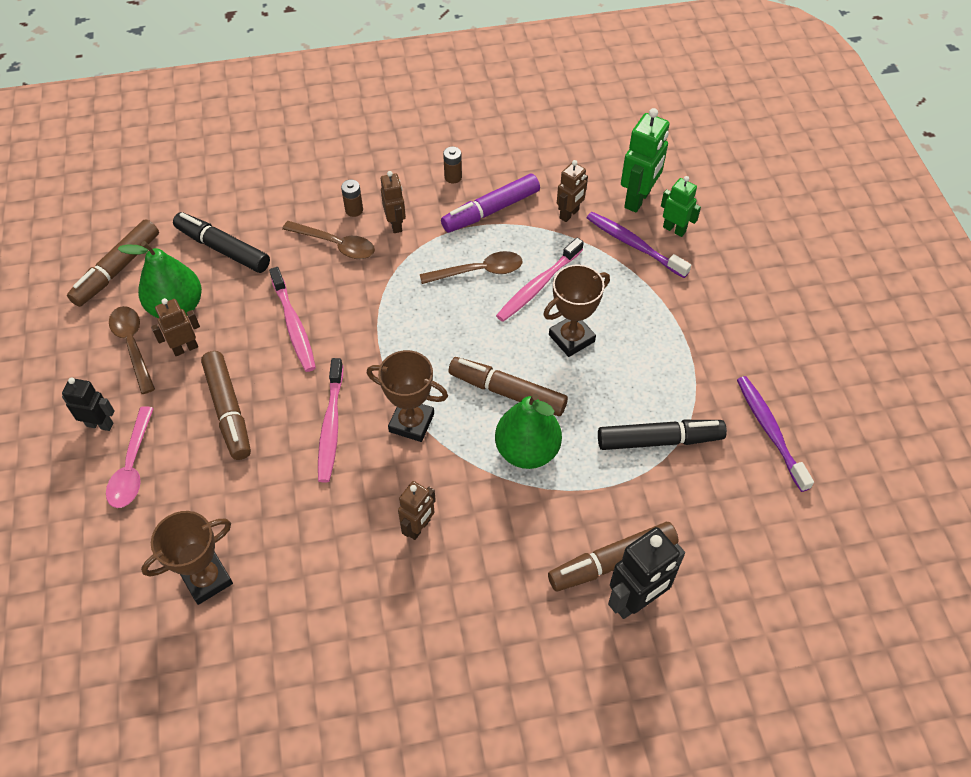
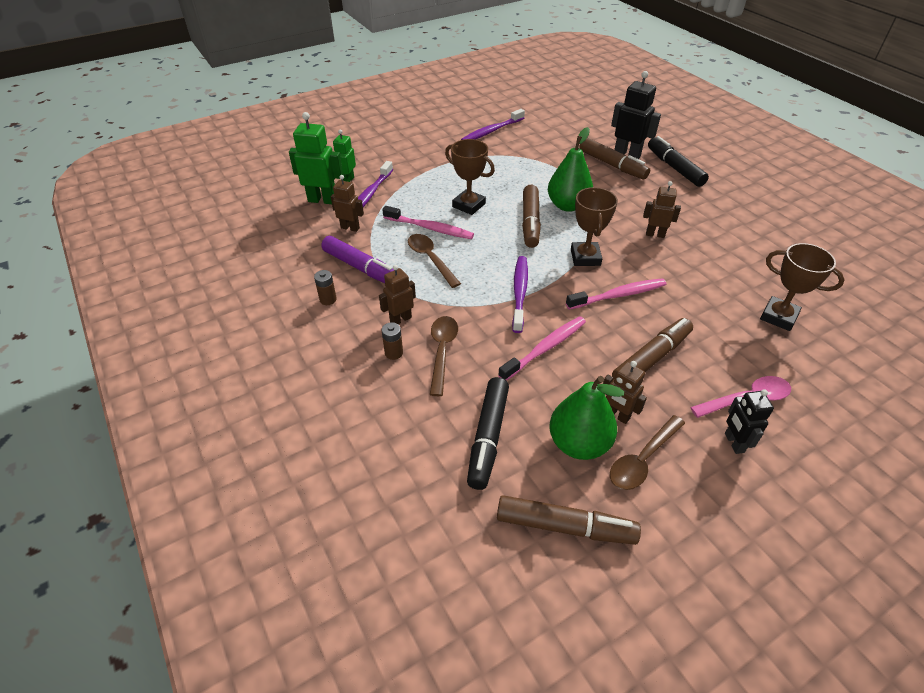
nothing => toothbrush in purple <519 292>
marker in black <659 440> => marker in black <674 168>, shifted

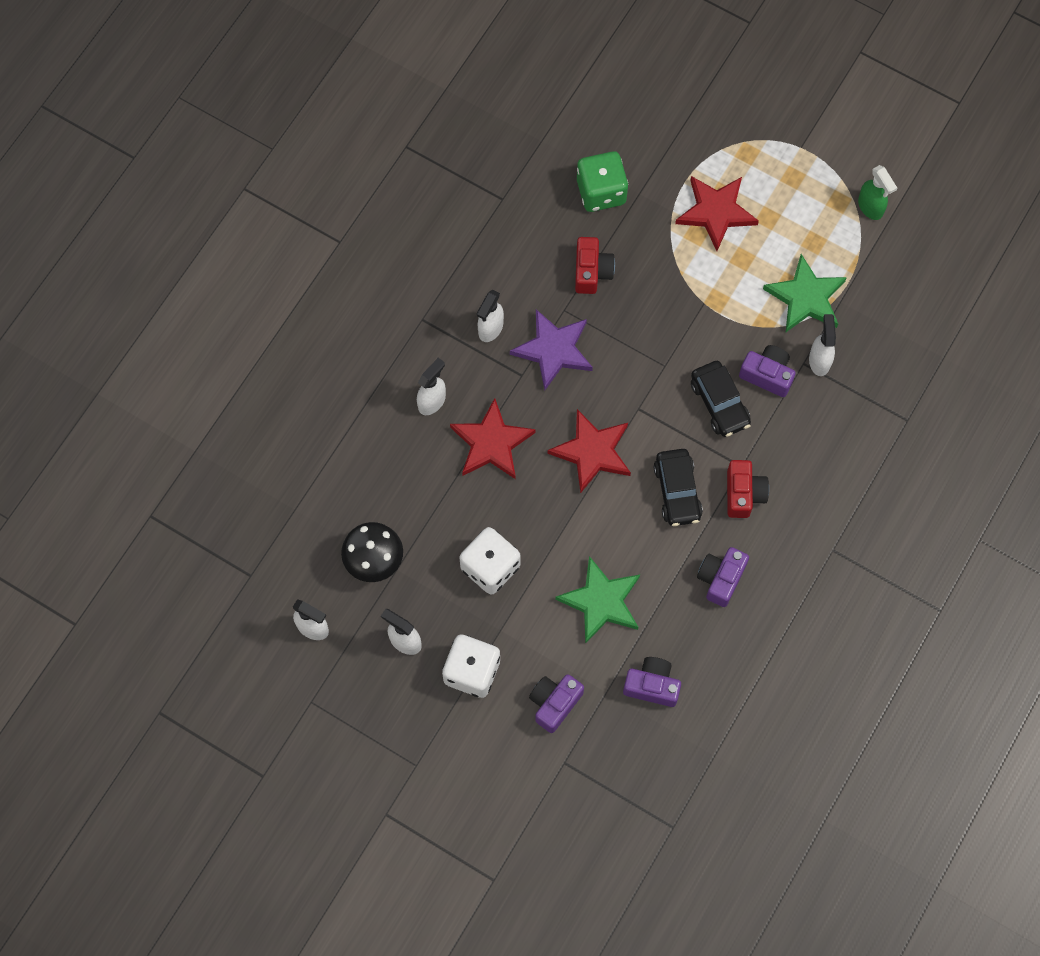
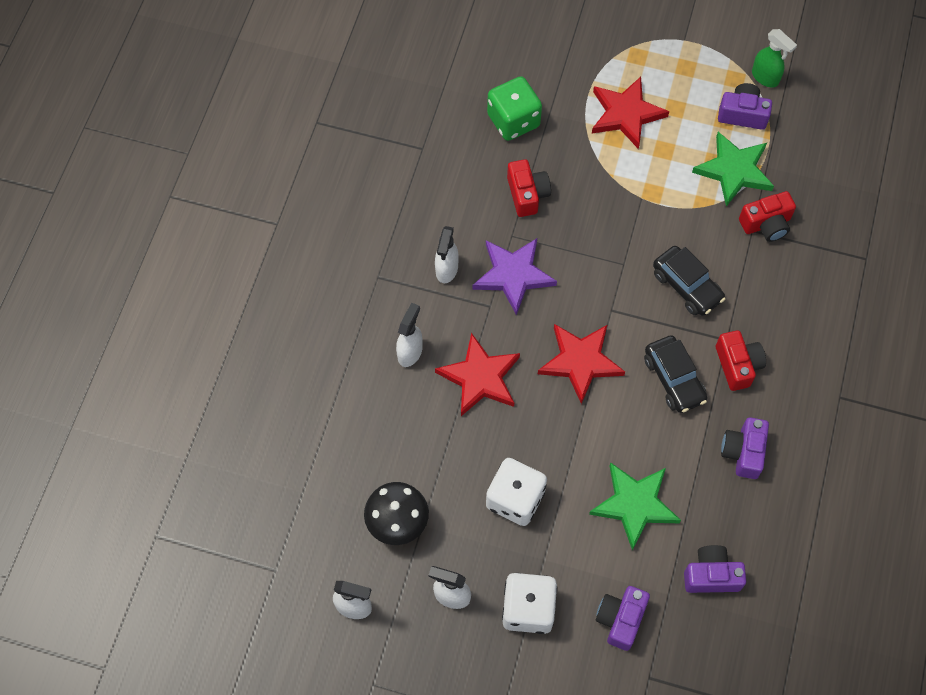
camera in purple <767 375> => camera in purple <742 114>, shifted
spray bottle in white <819 360> => camera in red <766 224>

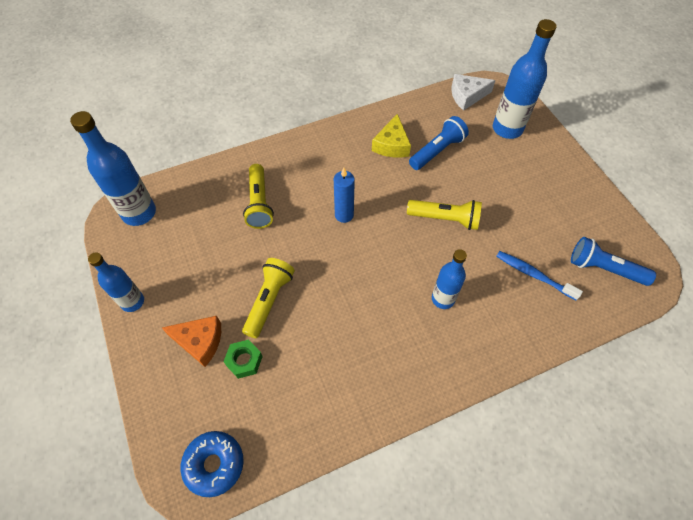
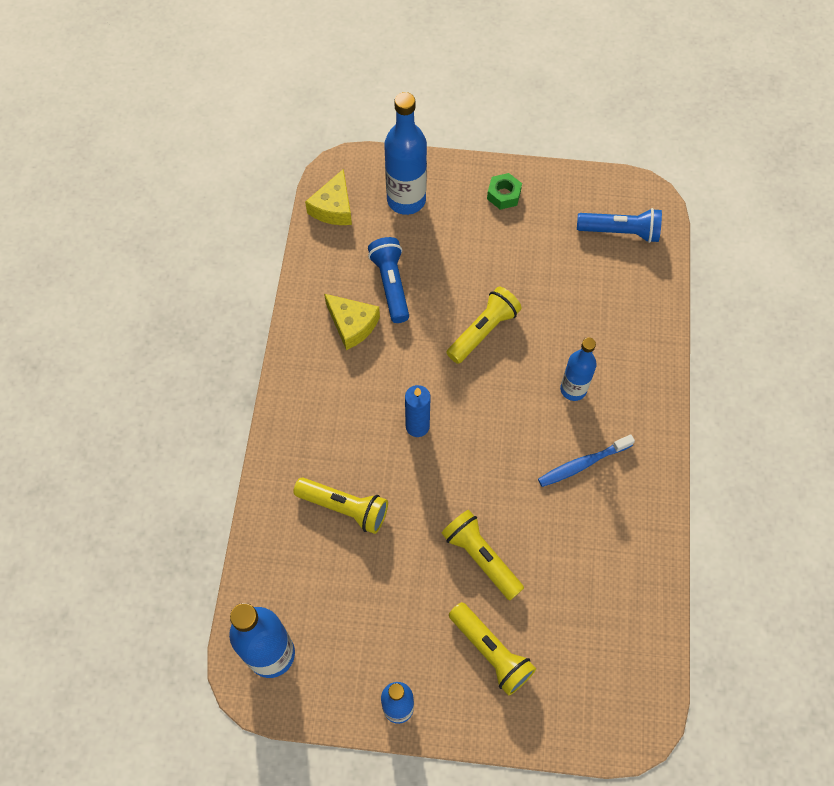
donut in blue <214 464> => nothing
nut in green <244 361> => nut in green <503 195>, shifted
toothbrush in blue <533 275> => toothbrush in blue <582 464>, shifted
cheese in orange <200 341> => flashlight in yellow <491 652>
cheese in white <467 96> => cheese in yellow <333 208>
flashlight in blue <604 269> => flashlight in blue <620 232>, 135 degrees counterclockwise

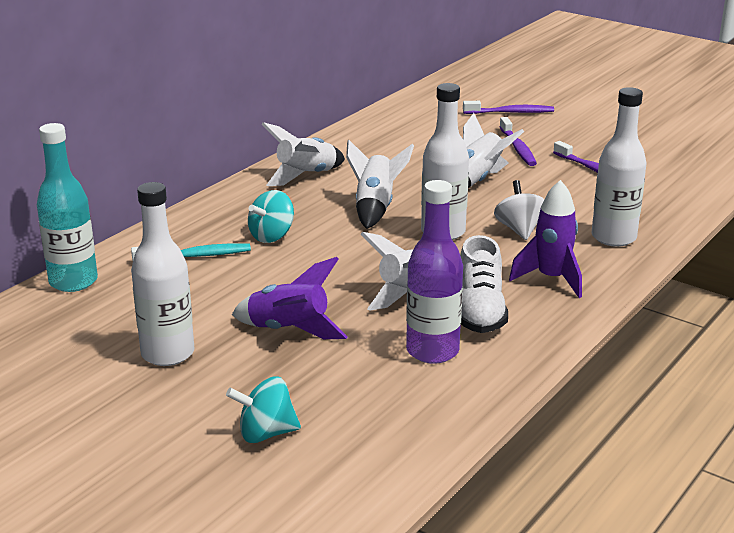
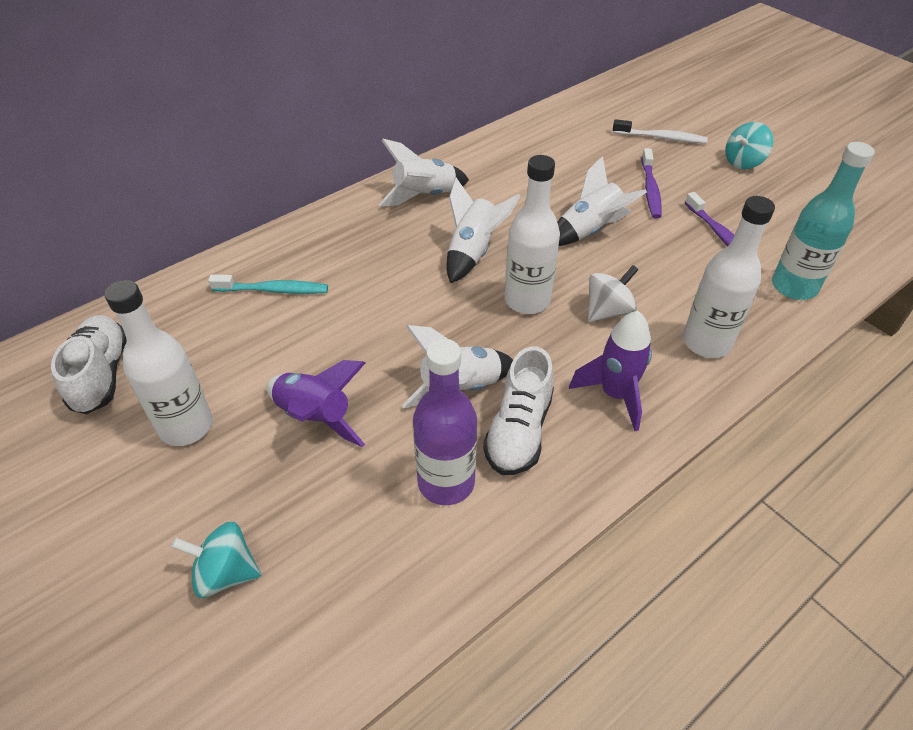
nothing => shoe in white <101 375>
bottle in turquoise <73 282> => bottle in turquoise <794 286>, shifted
spinning top in turquoise <271 236> => spinning top in turquoise <743 162>, shifted
toothbrush in purple <510 112> => toothbrush in white <661 138>
spinning top in white <519 229> => spinning top in white <608 311>, 45 degrees clockwise

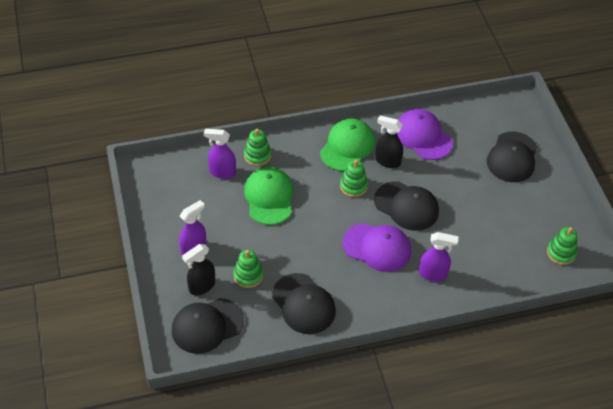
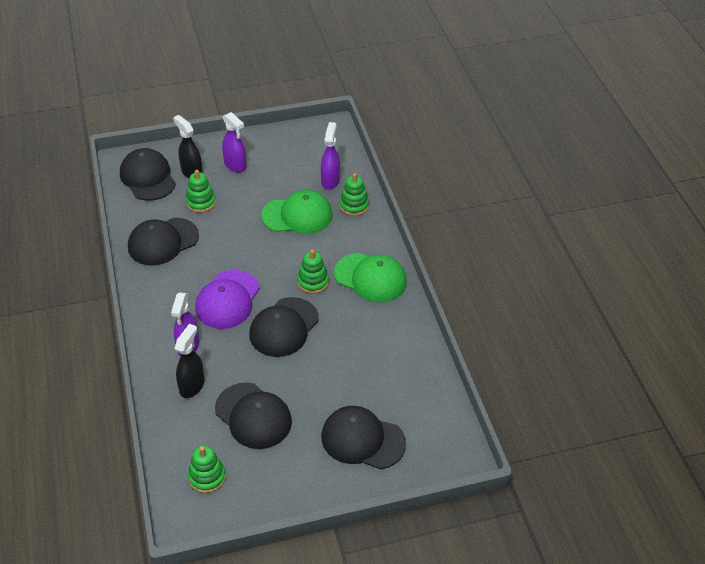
cap in purple <423 136> => nothing
nothing => cap in black <253 416>
spray bottle in black <387 161> => spray bottle in black <192 385>, shifted

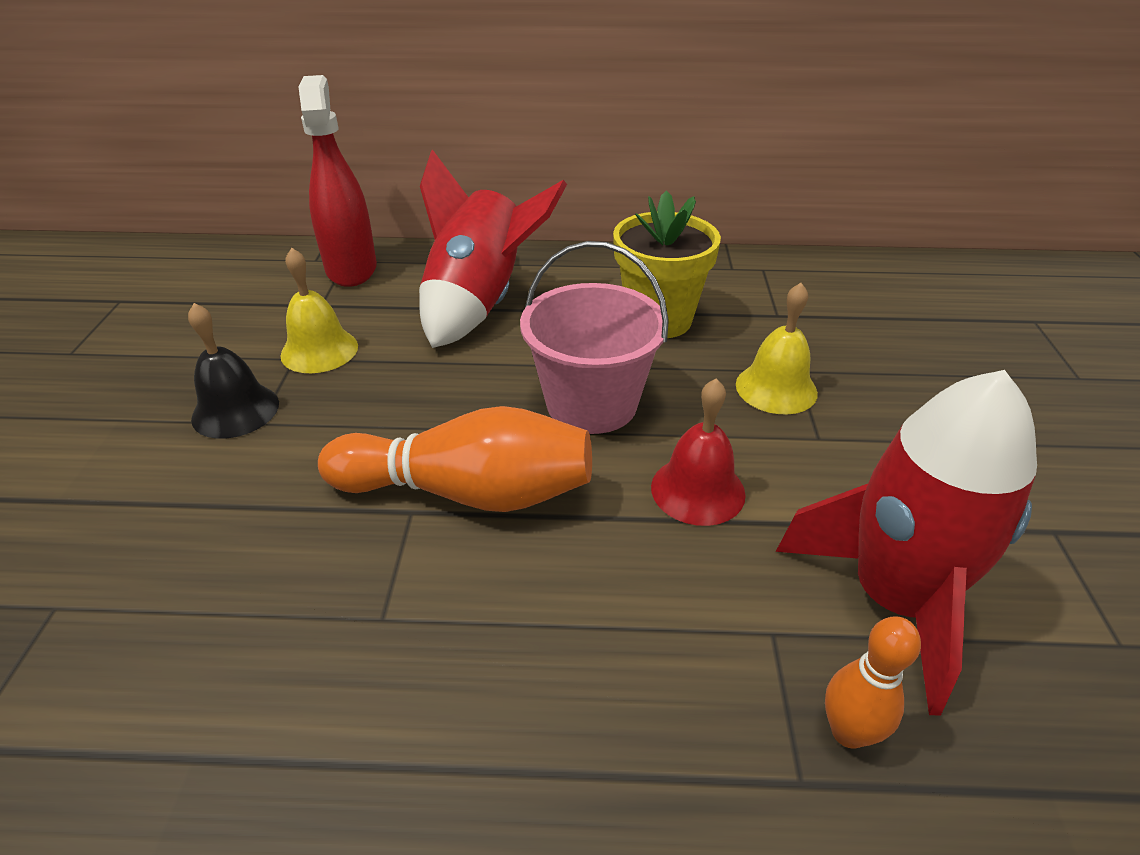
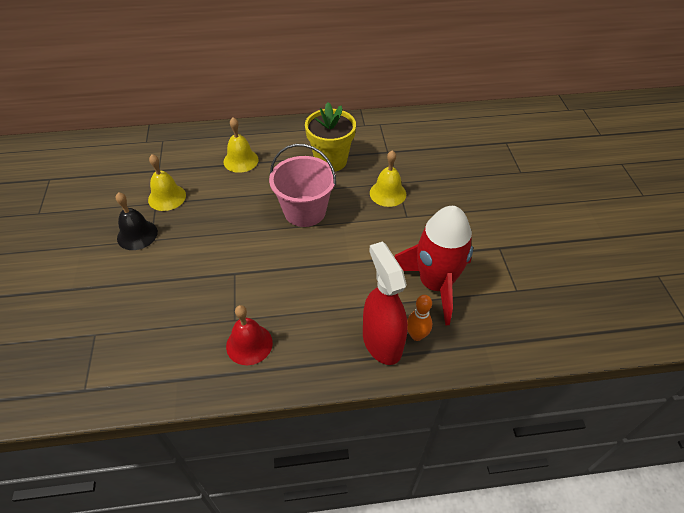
bowling pin in orange <468 492> => nothing
spray bottle in red <351 269> => spray bottle in red <382 342>, shifted
bell in red <698 490> => bell in red <249 344>, shifted
rocket in red <480 303> => bell in yellow <241 160>

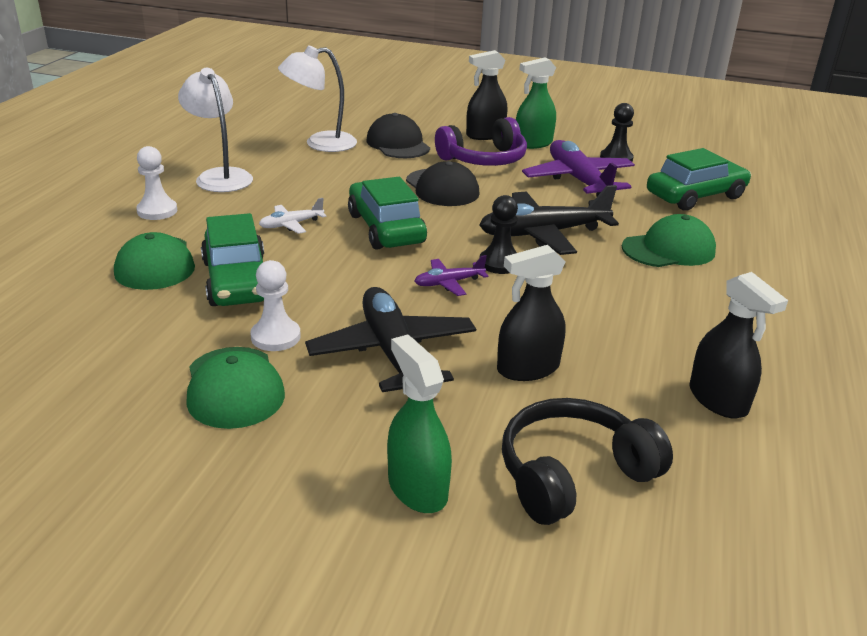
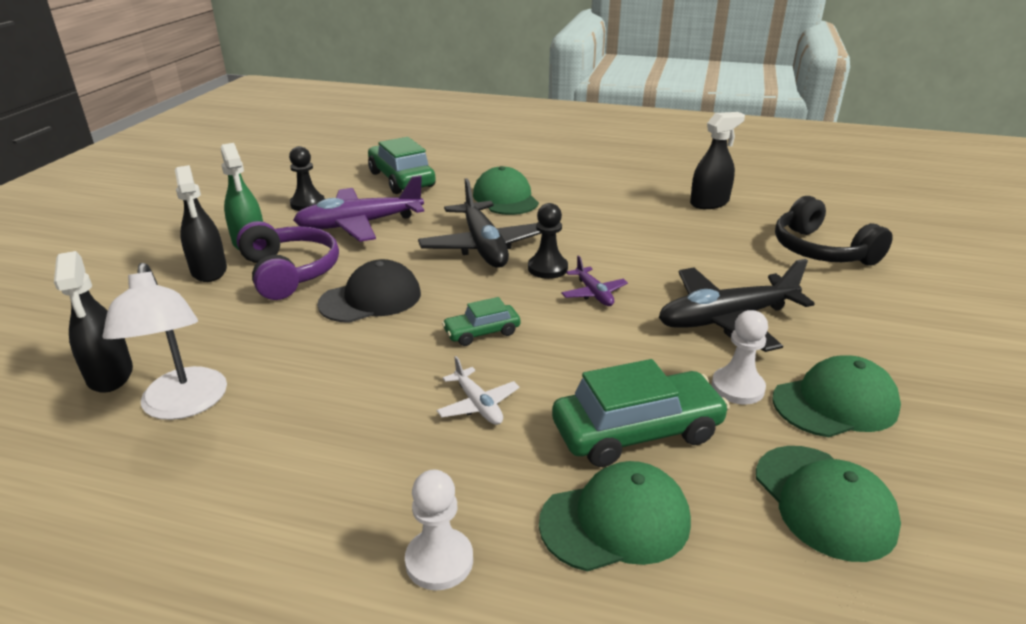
lamp in white <220 176> => nothing
cap in black <398 144> => nothing
spray bottle in green <417 488> => nothing
nothing => cap in green <824 501>
spray bottle in black <527 368> => spray bottle in black <110 375>, shifted
car in green <385 228> => car in green <482 332>, x0.54

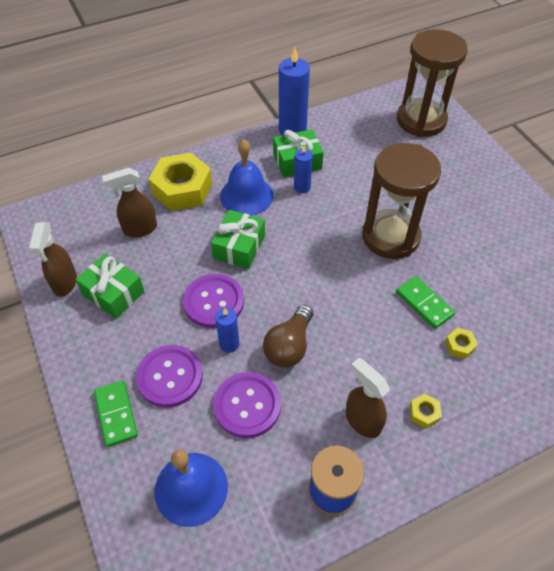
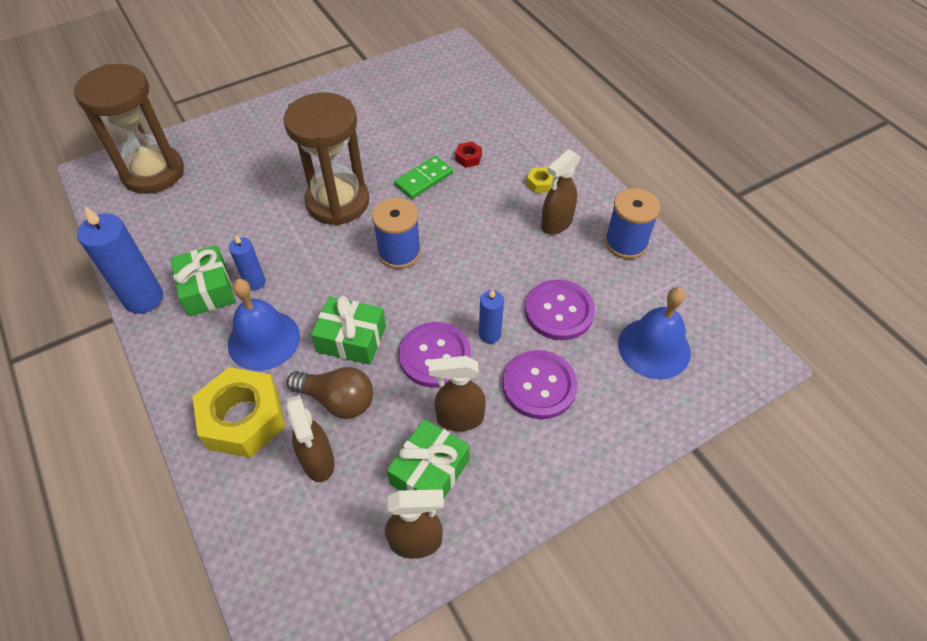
domino in green <116 414> => nothing
nothing => spool in blue <399 252>
nothing => spray bottle in brown <459 418>
light bulb in brown <289 346> => light bulb in brown <338 400>, shifted
nut in yellow <459 345> => nut in red <468 158>

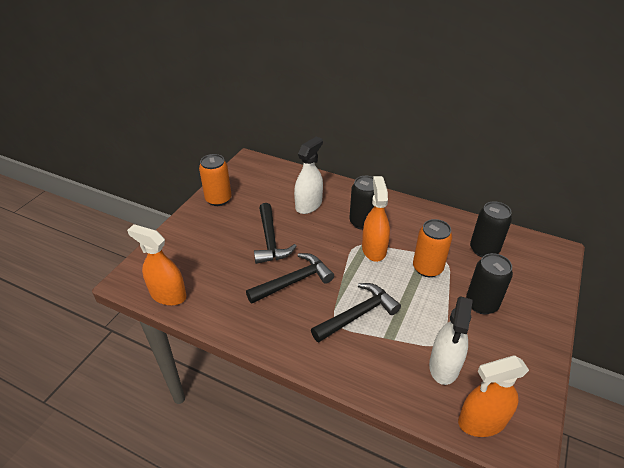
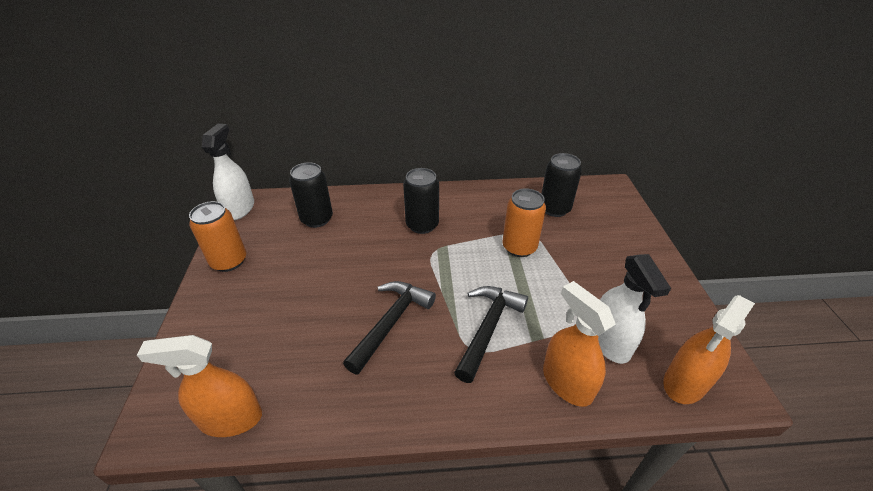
hammer in black <270 240> => nothing
spray bottle in white <308 205> => spray bottle in white <240 208>, shifted
spray bottle in orange <374 249> => spray bottle in orange <567 383>, shifted
can in black <481 304> => can in black <317 219>, shifted

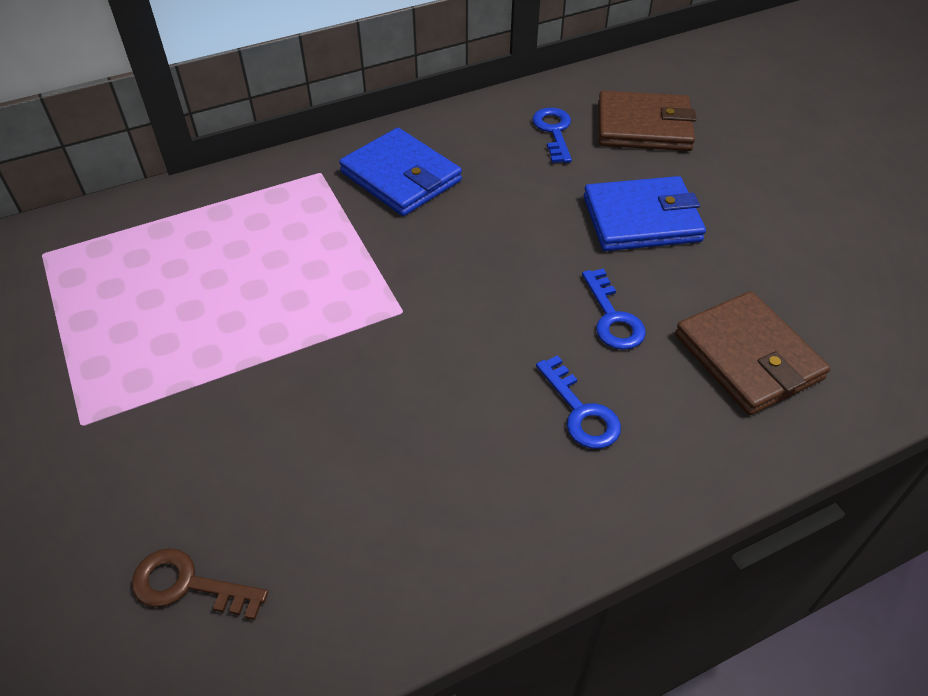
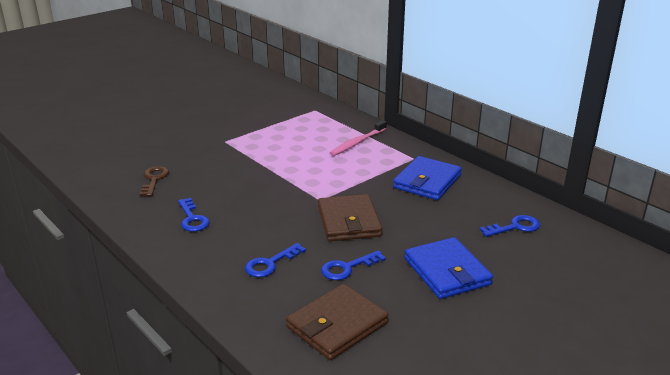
nothing => key in blue <192 219>
nothing => toothbrush in pink <358 142>
wallet in brown <643 127> => wallet in brown <348 221>, shifted

